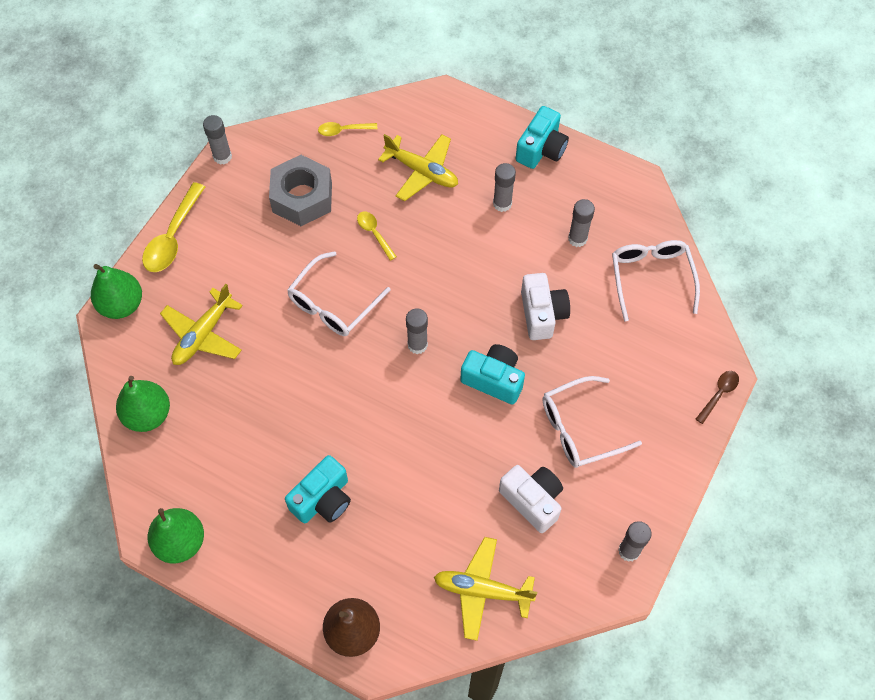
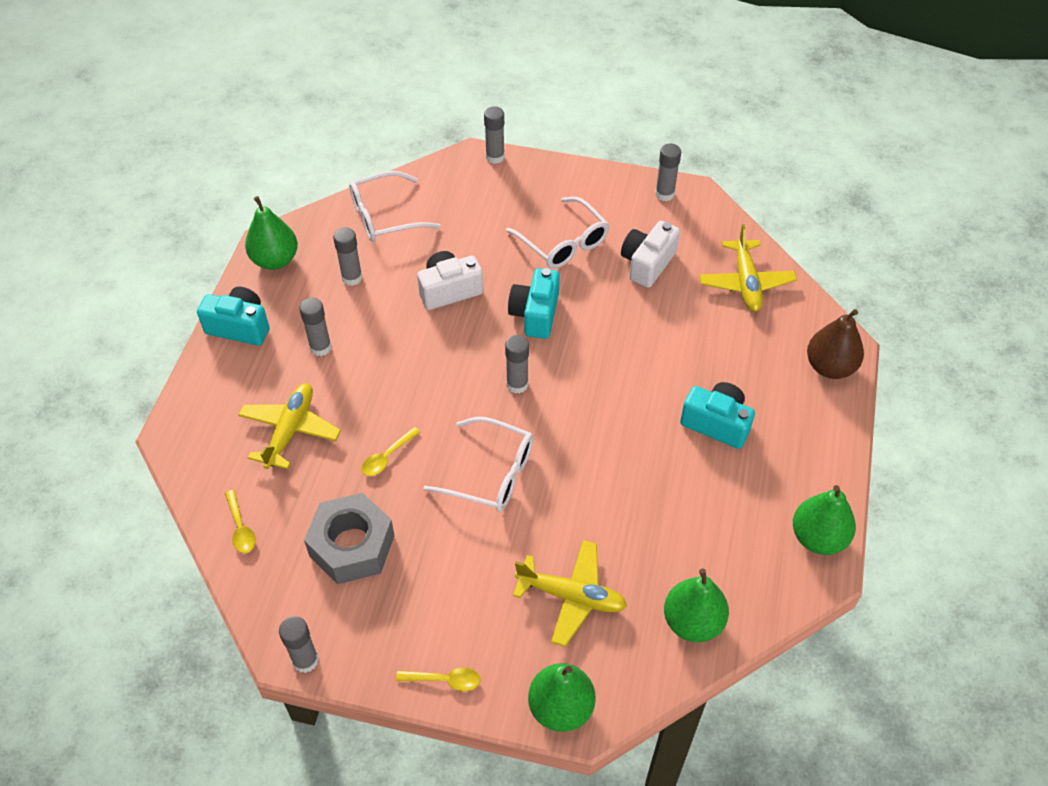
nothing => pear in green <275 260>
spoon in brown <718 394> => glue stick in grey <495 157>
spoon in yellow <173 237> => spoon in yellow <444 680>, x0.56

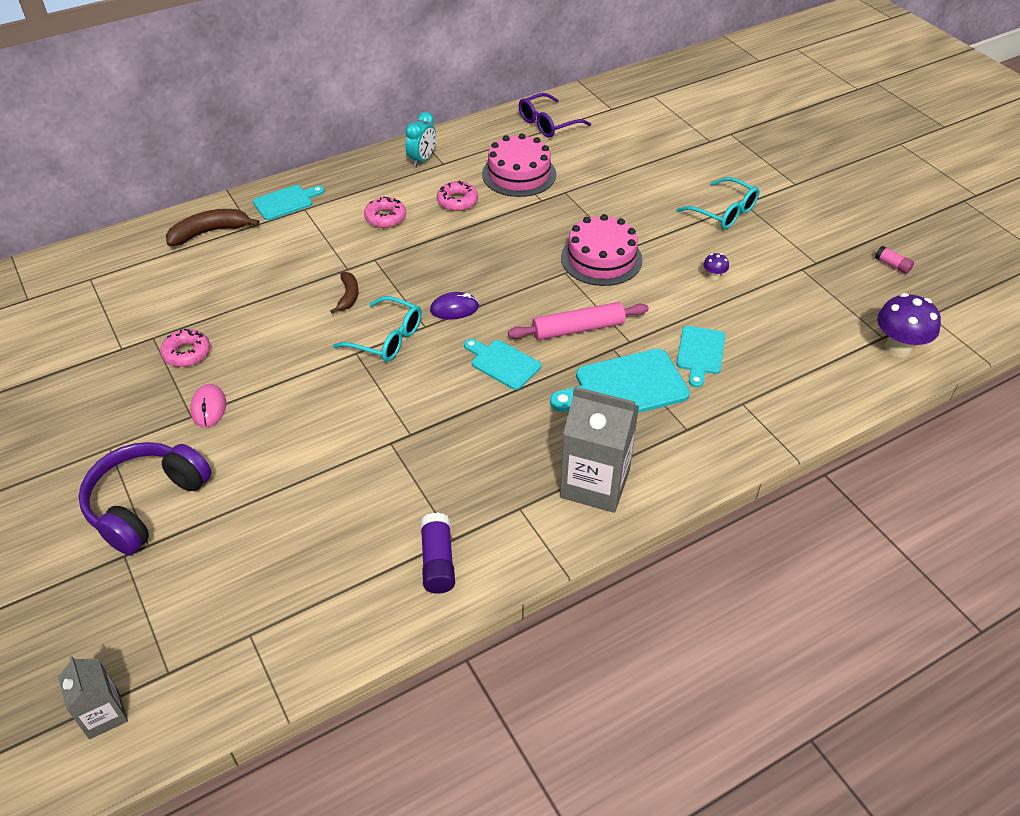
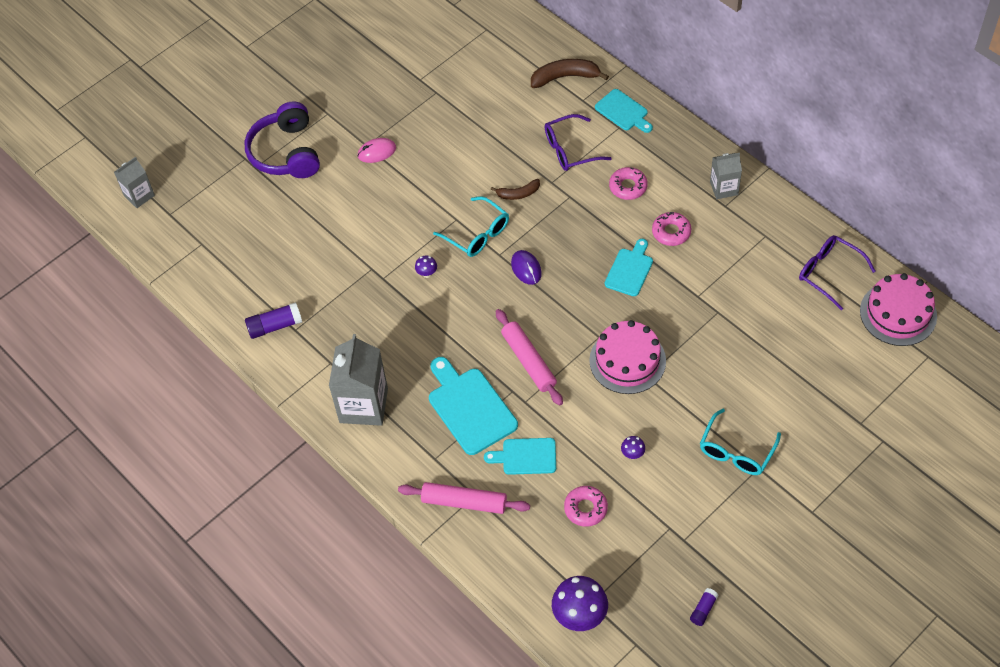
nothing => rolling pin in pink <464 502>
nothing => mushroom in purple <427 273>
nothing => glasses in purple <570 150>
donut in pink <187 353> => donut in pink <585 508>, shifted
cutting board in turquoise <502 363> => cutting board in turquoise <630 270>, shifted
cake in pink <519 174> => cake in pink <898 313>, shifted
clock in turquoise <422 160> => carton in grey <724 188>
glue stick in pink <892 265> => glue stick in purple <703 609>
headphones in purple <146 504> => headphones in purple <286 152>, 120 degrees counterclockwise
banana in brown <209 232> => banana in brown <565 77>, 60 degrees counterclockwise
glasses in turquoise <387 338> => glasses in turquoise <477 234>, 60 degrees counterclockwise

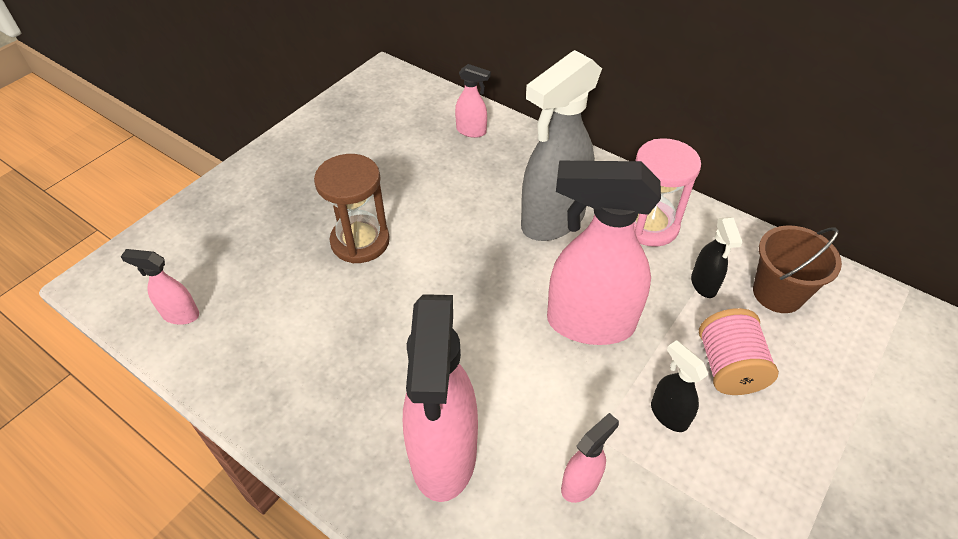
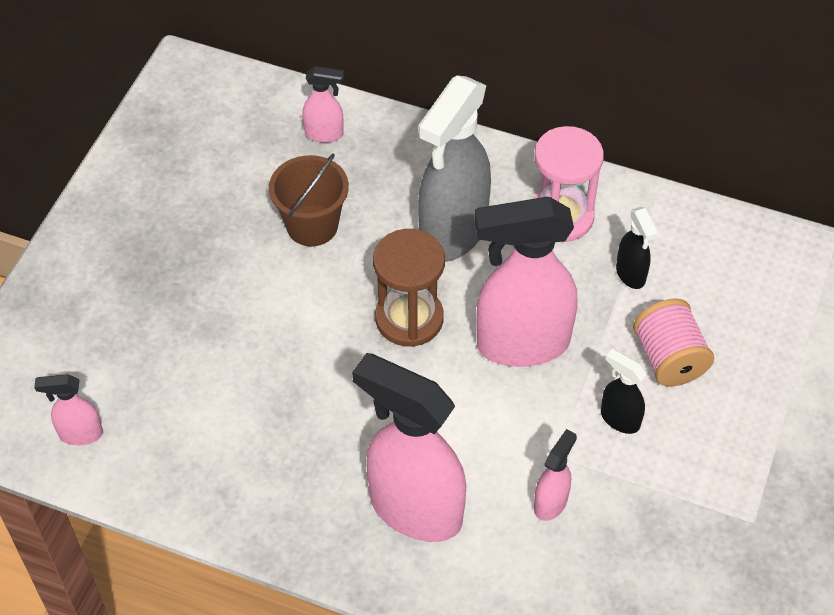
hourglass in brown <360 241> => hourglass in brown <409 318>, shifted
bucket in brown <778 293> => bucket in brown <312 225>, shifted
spray bottle in pink <443 456> => spray bottle in pink <414 509>, 135 degrees clockwise

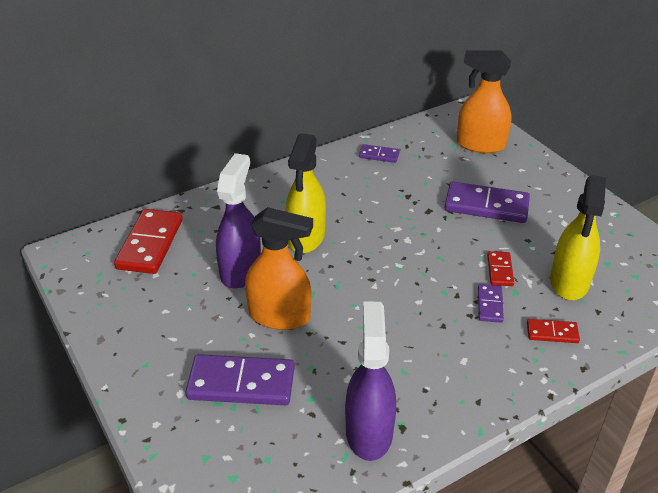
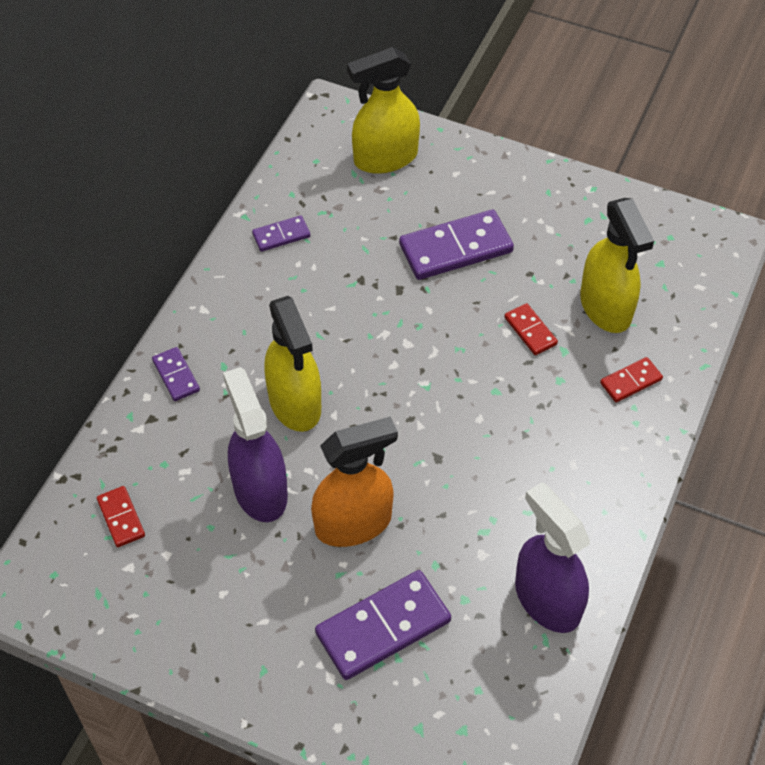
domino in purple <490 305> => domino in purple <176 376>, shifted
spray bottle in orange <480 145> => spray bottle in yellow <385 158>
domino in red <150 244> => domino in red <121 518>, x0.52

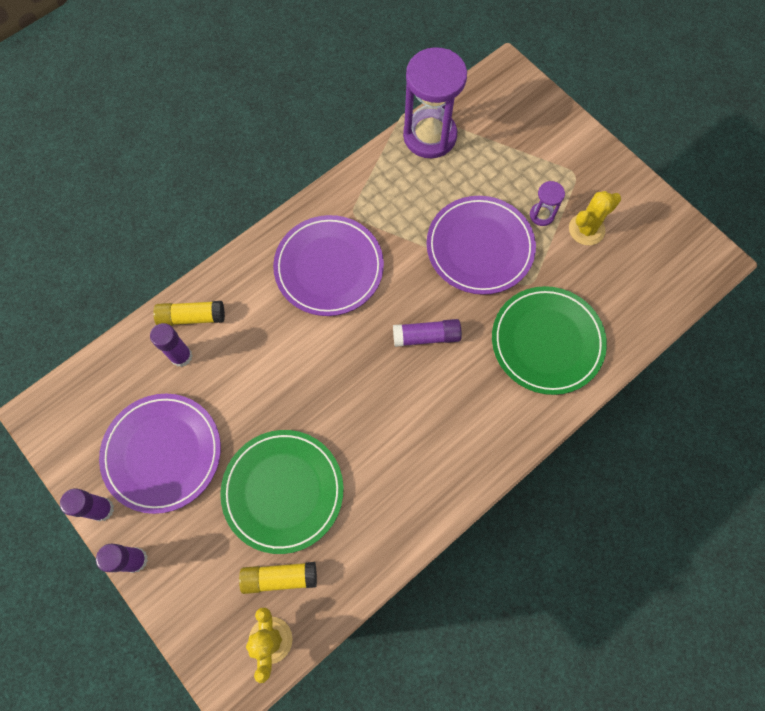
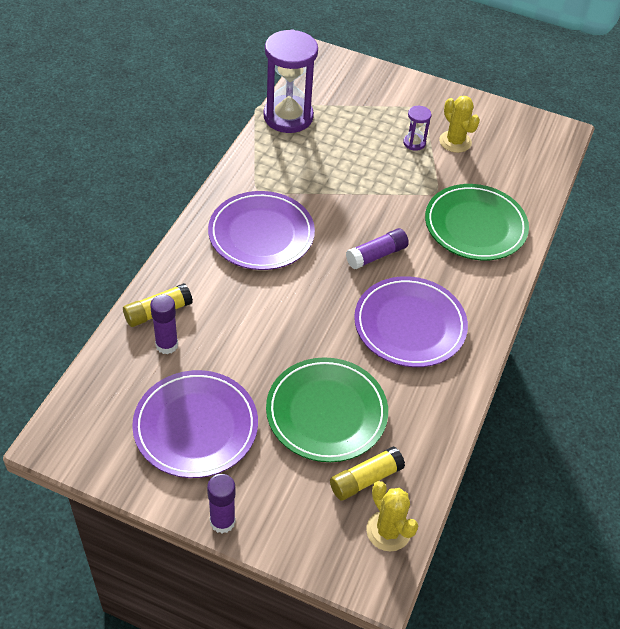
glue stick in purple <102 509> => nothing
plate in purple <480 247> => plate in purple <410 325>, shifted
cactus in yellow <586 229> => cactus in yellow <455 142>, 60 degrees counterclockwise

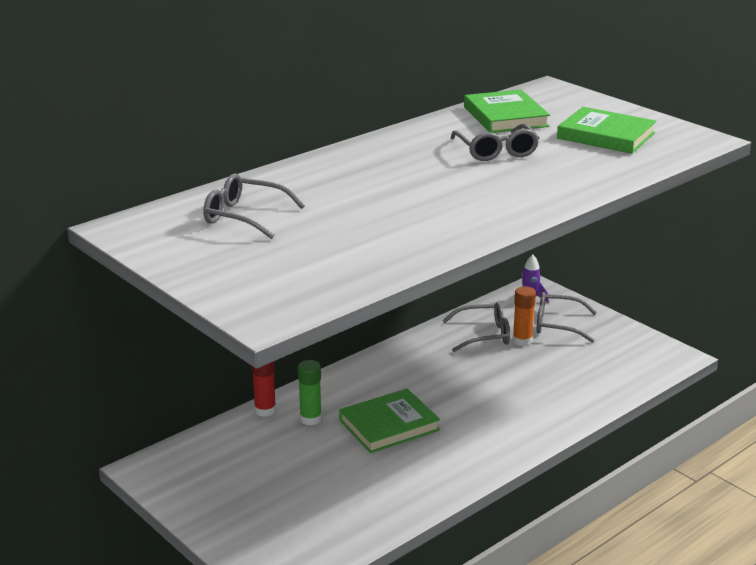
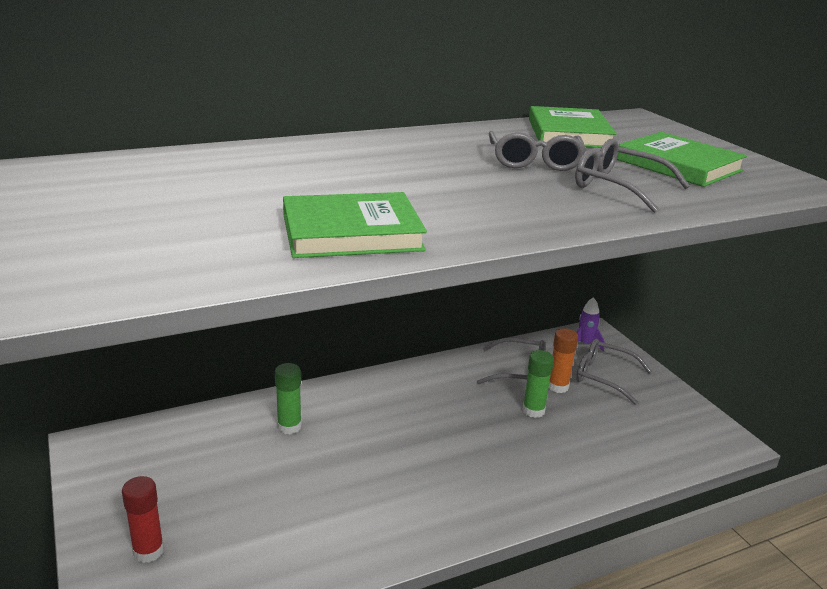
nothing => glue stick in green <533 411>
glasses in grey <244 216> => glasses in grey <618 187>, shifted
glue stick in red <265 410> => glue stick in red <148 551>, shifted
book in green <389 425> => book in green <351 232>, shifted

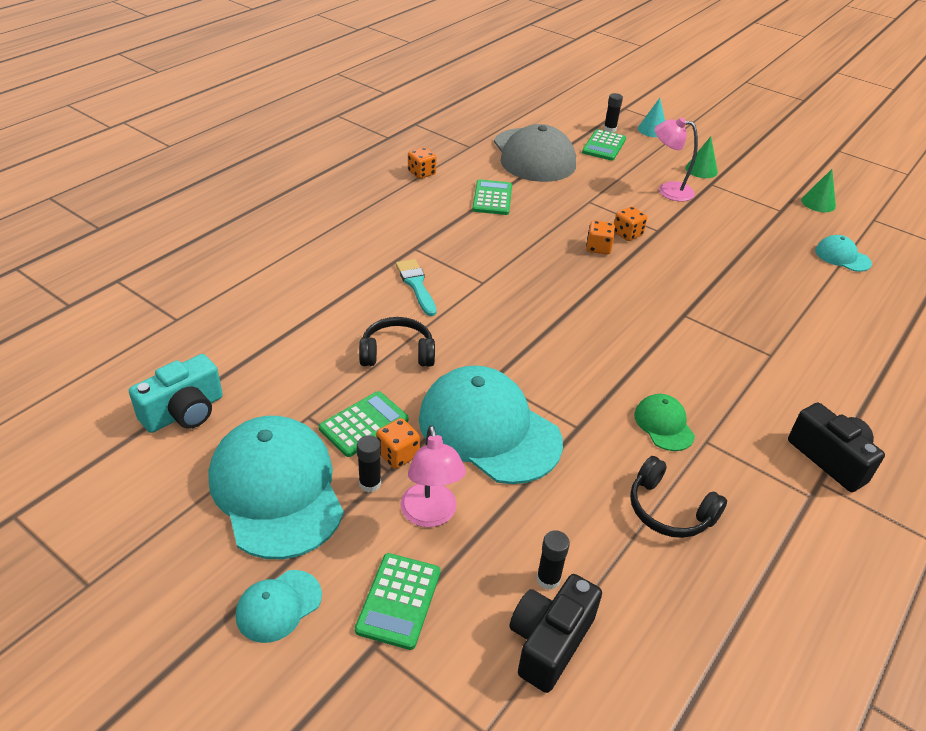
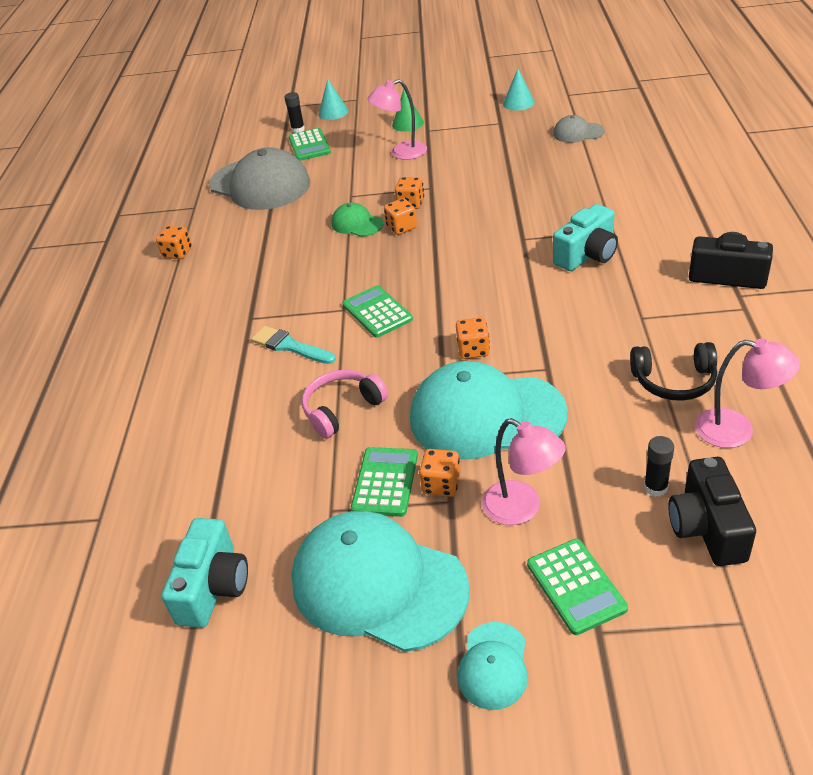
glue stick in black <370 483> => nothing
nothing => dice in orange <473 350>
nothing => camera in turquoise <587 255>
nothing => lamp in pink <737 430>
calculator in green <492 198> => calculator in green <377 312>, shifted
cap in green <664 424> => cap in green <357 224>, shifted
headphones in black <397 353> => headphones in pink <342 409>
cone in green <818 203> => cone in turquoise <518 103>
cap in turquoise <842 257> => cap in grey <578 133>

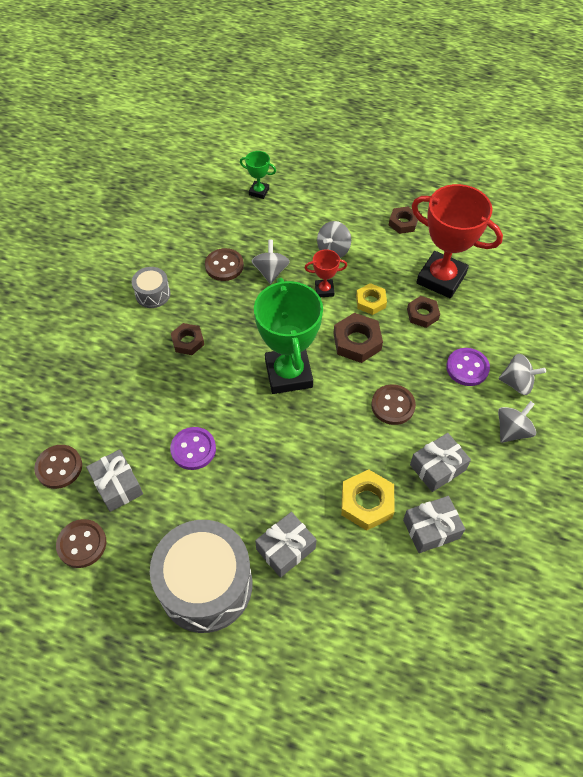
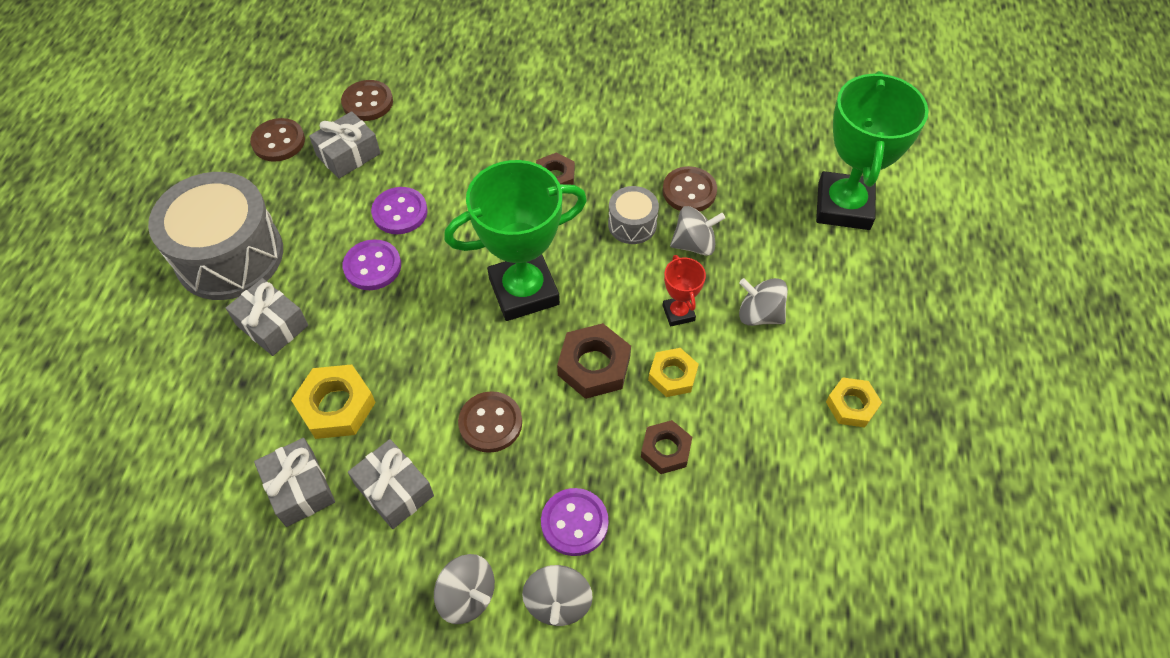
trophy in red <441 278> => nothing
nothing => button in purple <372 266>
drum in grey <153 294> => drum in grey <632 224>, shifted
nut in brown <403 223> => nut in yellow <851 405>
trophy in green <259 191> => trophy in green <843 206>, x2.18

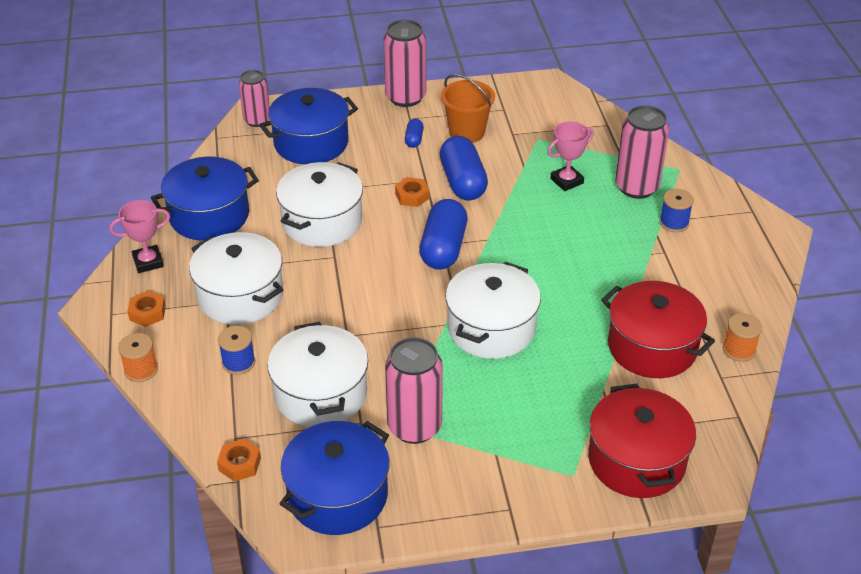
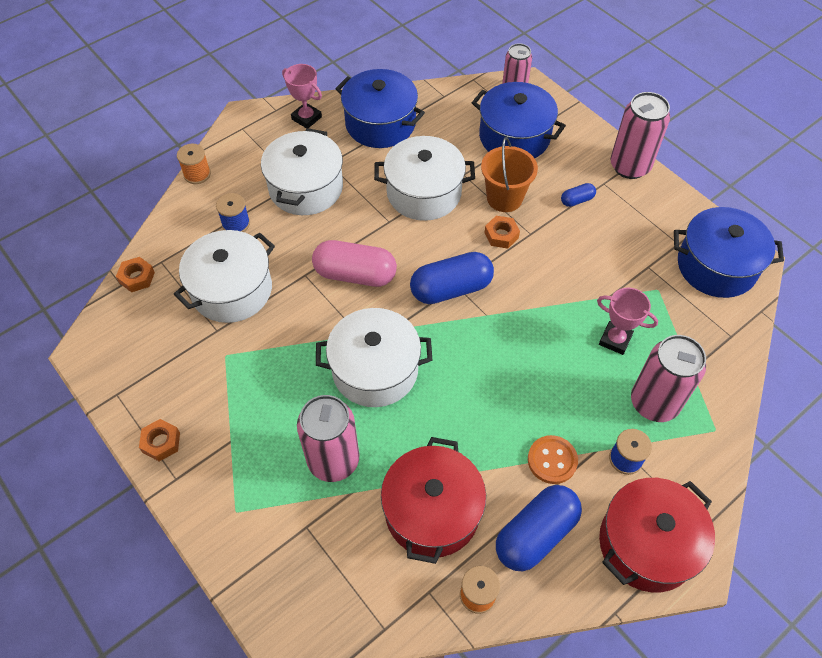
nothing => capsule in pink <355 274>
nothing => button in orange <552 460>
nut in orange <147 313> => nut in orange <161 442>, shifted
pot in blue <337 495> => pot in blue <716 266>, shifted
can in pink <414 427> => can in pink <333 460>, shifted
capsule in blue <463 182> => capsule in blue <536 534>, shifted
bucket in orange <467 132> => bucket in orange <504 198>, shifted
pot in red <636 460> => pot in red <647 544>, shifted

